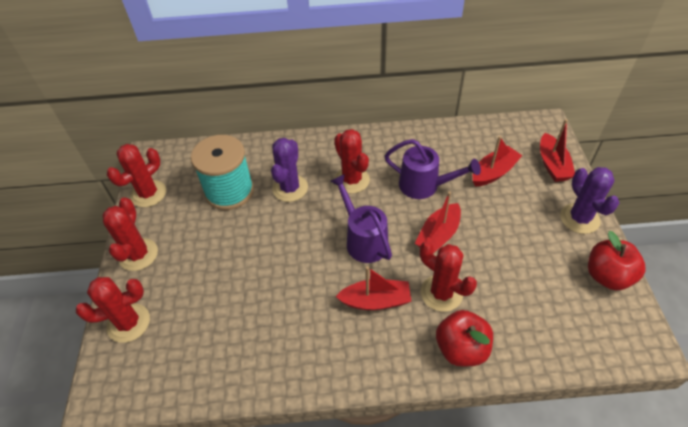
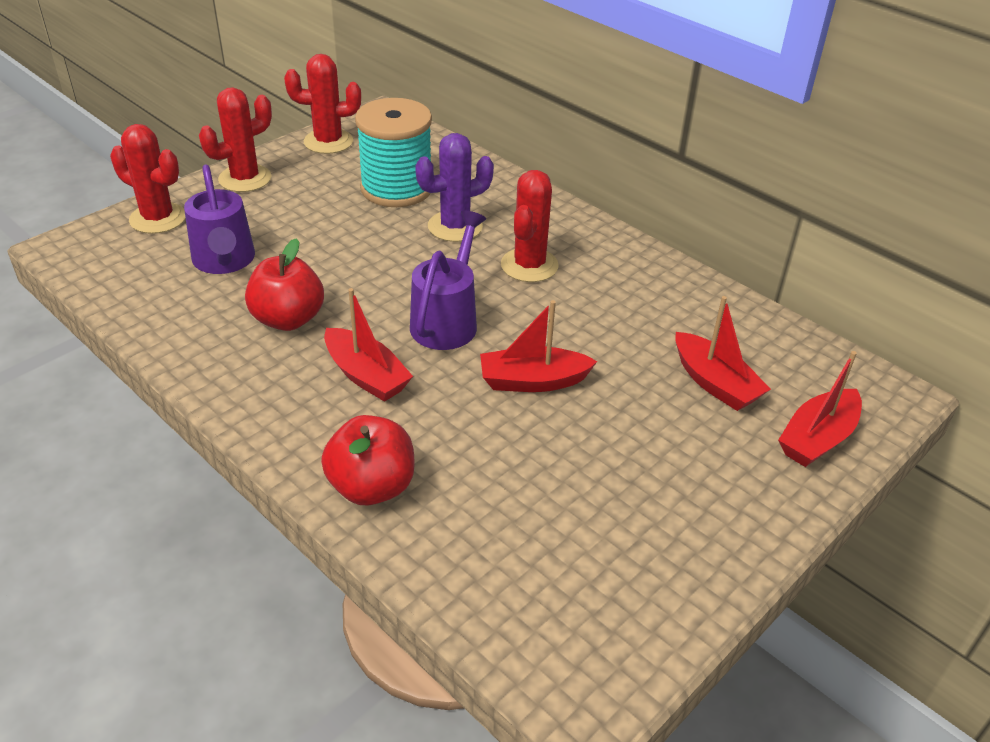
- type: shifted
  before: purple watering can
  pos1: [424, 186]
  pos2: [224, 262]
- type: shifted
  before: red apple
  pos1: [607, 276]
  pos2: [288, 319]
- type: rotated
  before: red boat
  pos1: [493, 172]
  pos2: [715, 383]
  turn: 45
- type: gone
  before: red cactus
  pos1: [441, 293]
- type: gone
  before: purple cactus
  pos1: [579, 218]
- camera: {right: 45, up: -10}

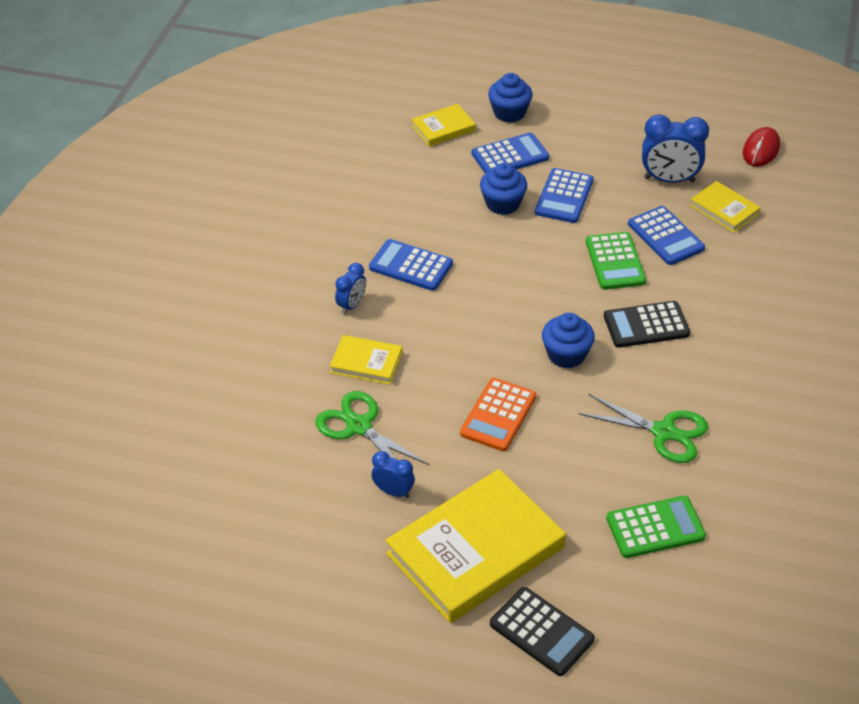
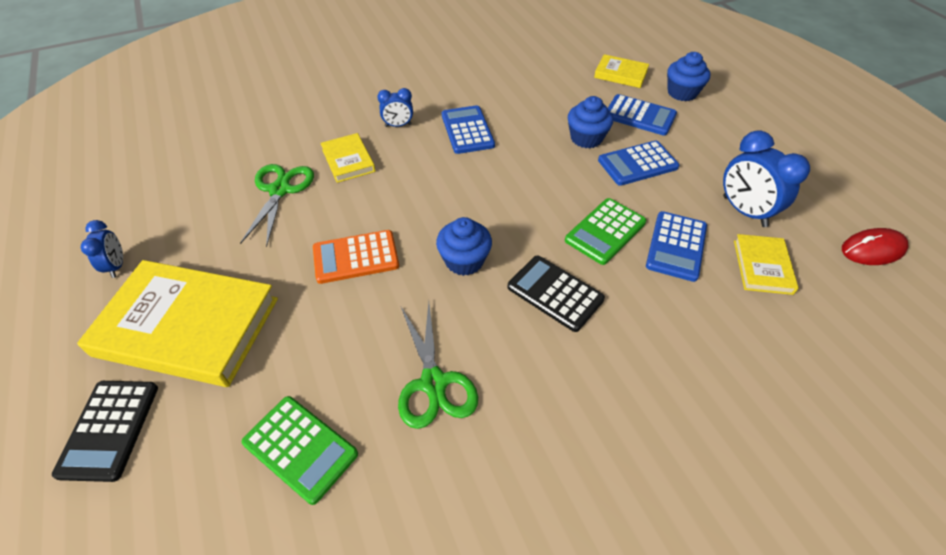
- type: shifted
  before: blue clock
  pos1: [393, 492]
  pos2: [117, 266]
- camera: {right: 50, up: 5}

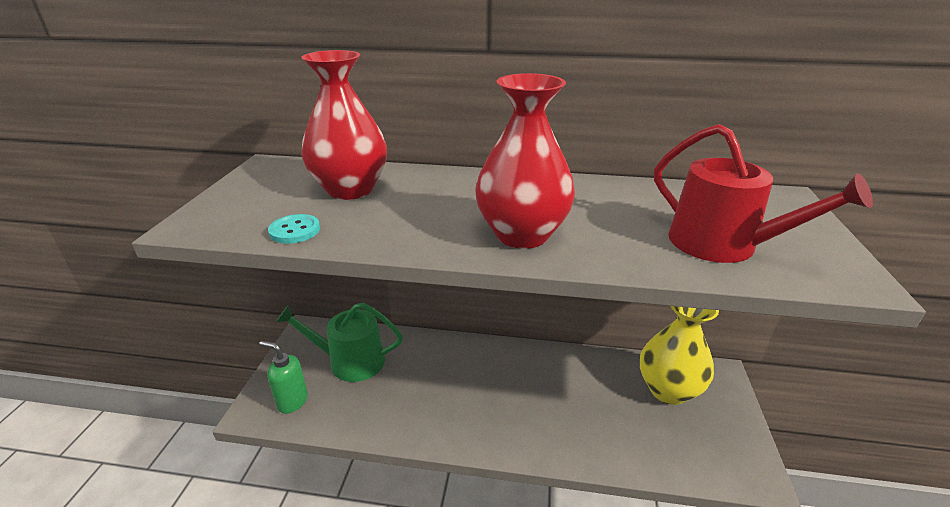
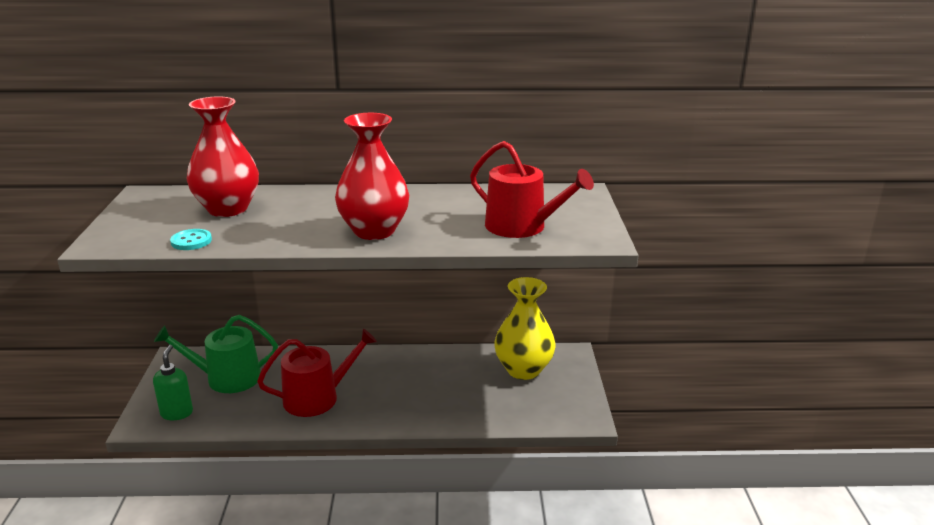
- type: rotated
  before: green soap dispenser
  pos1: [292, 401]
  pos2: [177, 413]
  turn: 75
- type: new
  after: red watering can
  pos2: [317, 397]
- camera: {right: -10, up: -5}

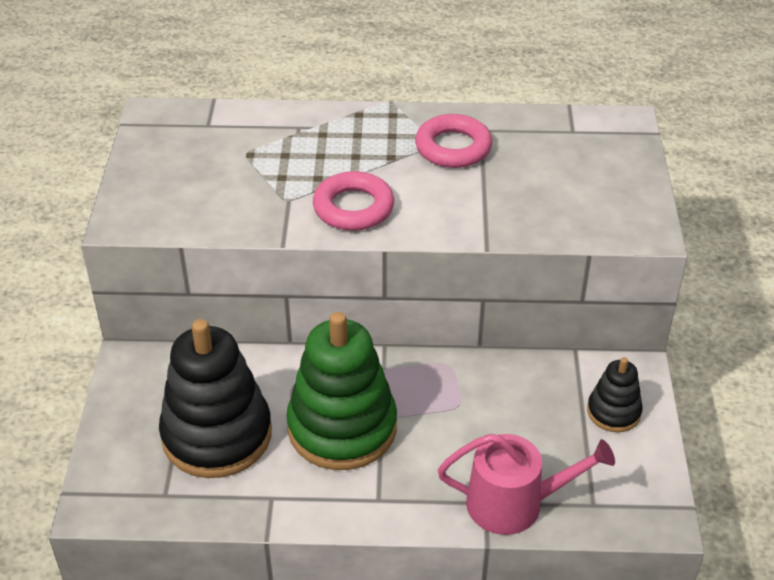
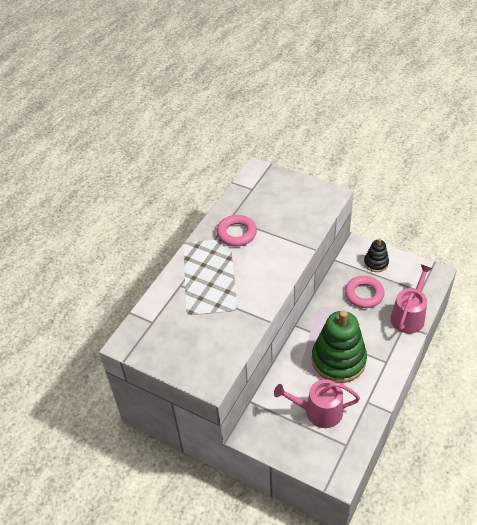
- type: swapped
  before: black stacking toy
  after: pink watering can
  pos1: [217, 435]
  pos2: [318, 411]
- type: shifted
  before: pink ring
  pos1: [353, 208]
  pos2: [364, 294]
- camera: {right: -60, up: 5}

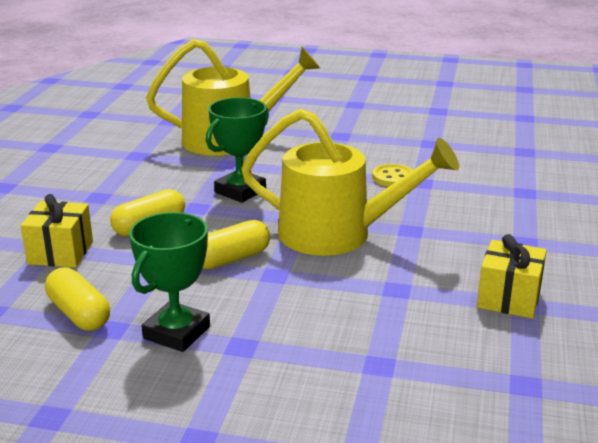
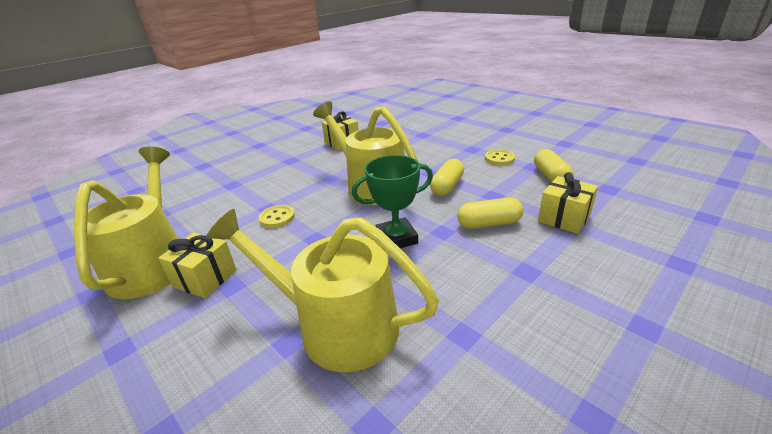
- type: new
  after: yellow watering can
  pos2: [153, 262]
- type: new
  after: yellow gift
  pos2: [205, 278]
- type: rotated
  before: yellow capsule
  pos1: [231, 259]
  pos2: [447, 186]
  turn: -60
- type: swapped
  before: green trophy
  after: yellow button
  pos1: [177, 333]
  pos2: [499, 159]
- camera: {right: -145, up: 5}

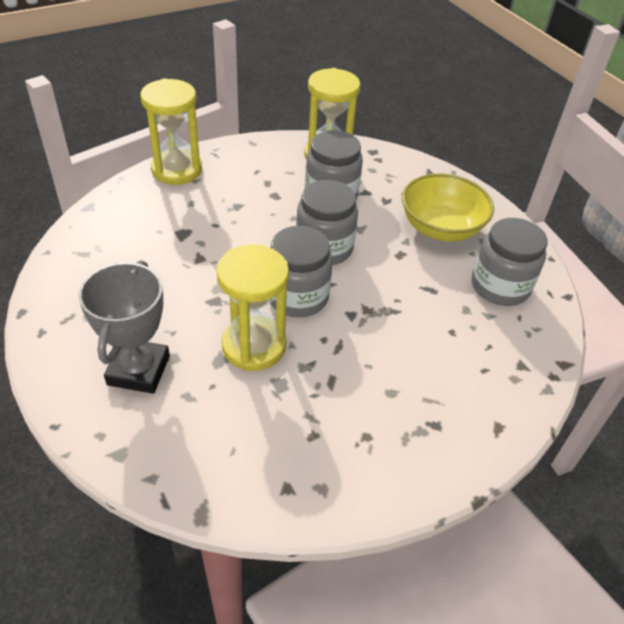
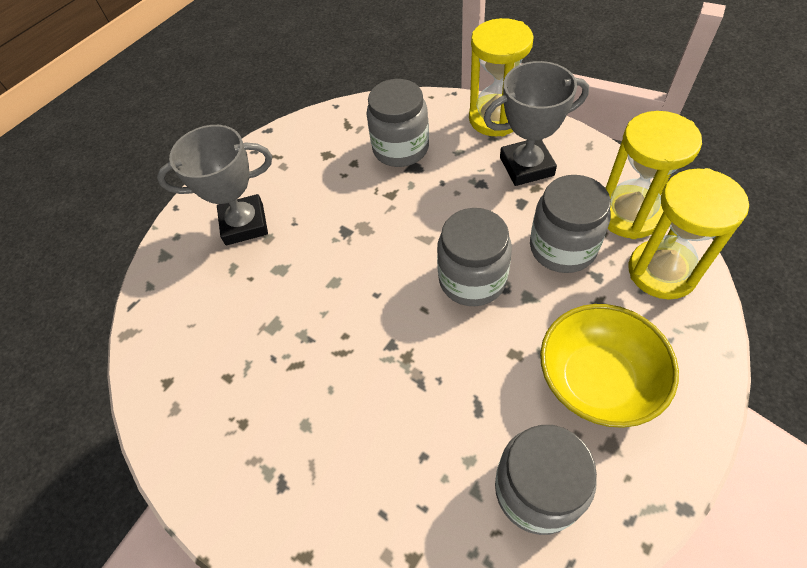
- type: shifted
  before: grey jar
  pos1: [297, 297]
  pos2: [400, 148]
- type: new
  after: grey trophy
  pos2: [526, 166]
- type: shifted
  before: yellow hourglass
  pos1: [254, 346]
  pos2: [662, 271]
- camera: {right: 75, up: 10}

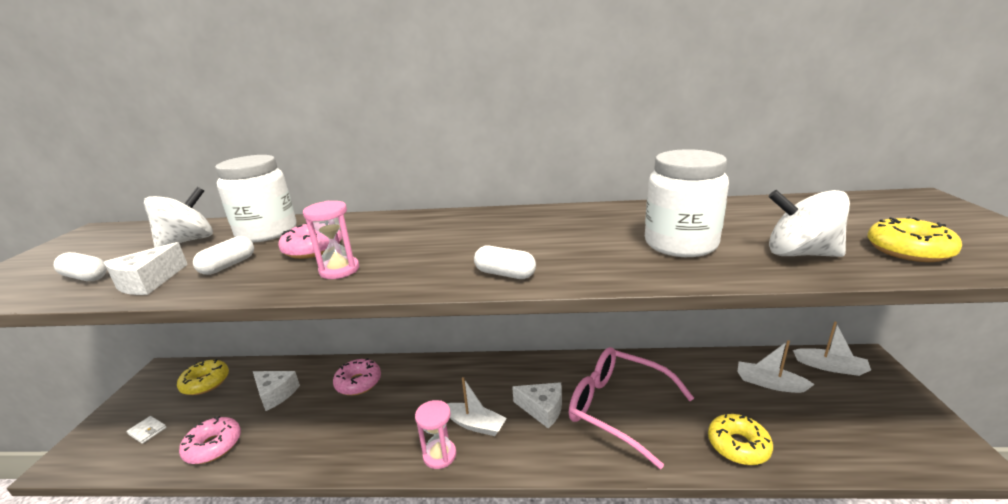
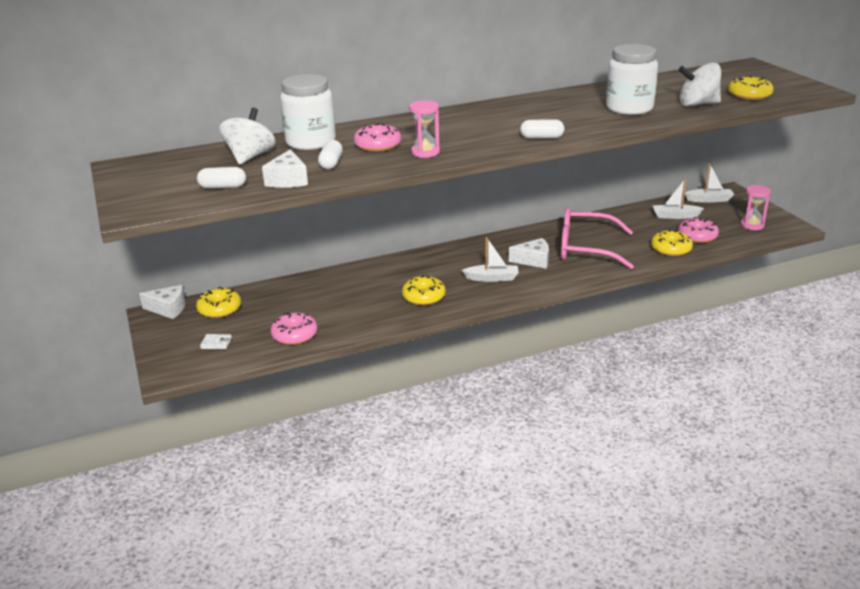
- type: shifted
  before: white cheese
  pos1: [275, 394]
  pos2: [168, 309]
- type: new
  after: yellow donut
  pos2: [424, 297]
- type: shifted
  before: pink donut
  pos1: [358, 382]
  pos2: [697, 236]
- type: shifted
  before: pink hourglass
  pos1: [439, 455]
  pos2: [752, 225]
- camera: {right: -25, up: 5}

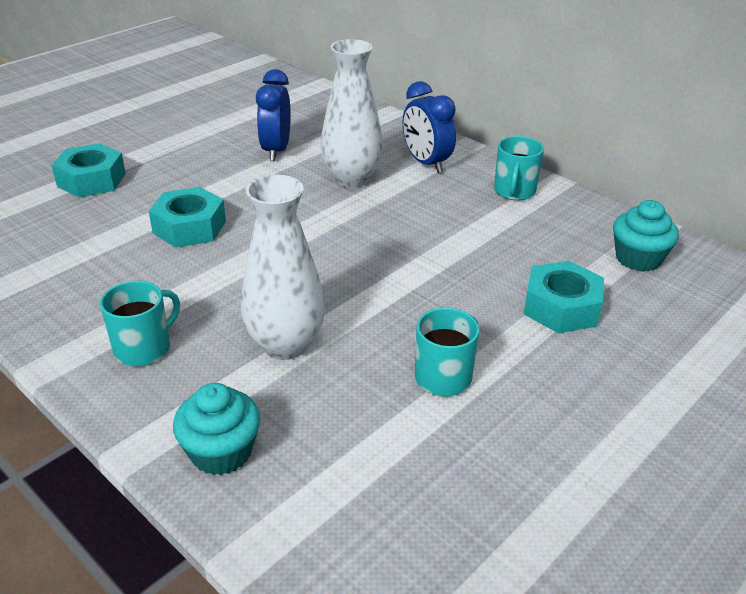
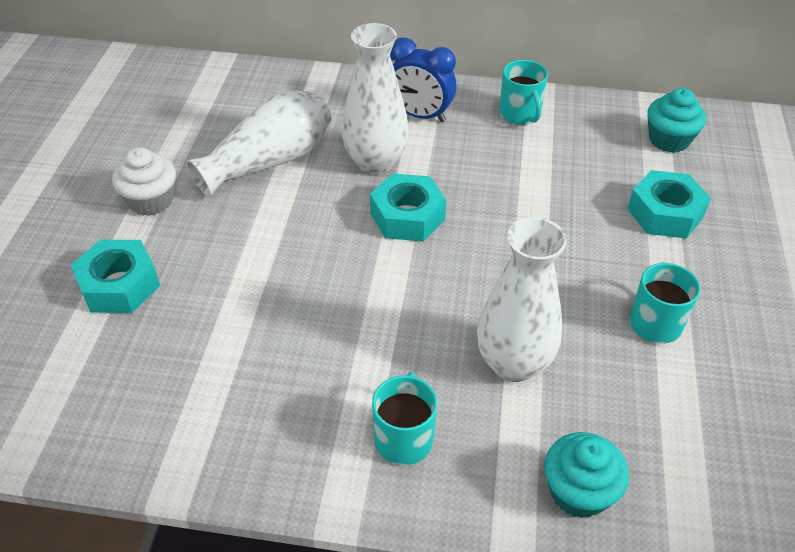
- type: new
  after: white cupcake
  pos2: [151, 201]
- type: swapped
  before: blue clock
  after: white vase
  pos1: [276, 151]
  pos2: [269, 161]
- type: shifted
  before: turquoise nut
  pos1: [189, 227]
  pos2: [407, 216]
- camera: {right: -35, up: 10}

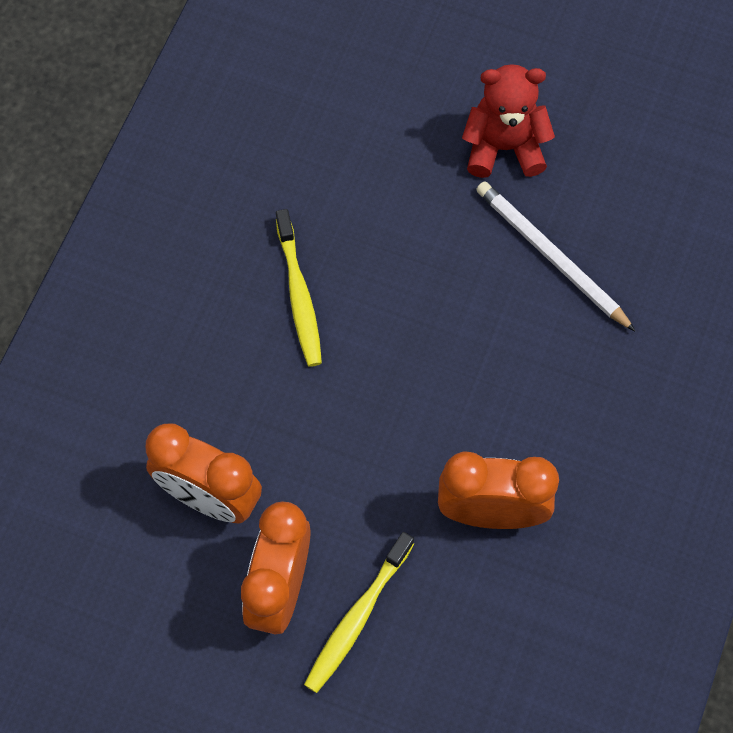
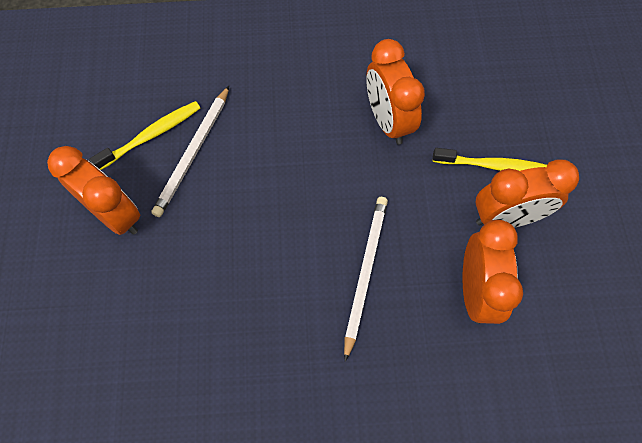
- type: swapped
  before: red teddy bear
  after: orange clock
  pos1: [504, 147]
  pos2: [115, 214]
- type: shifted
  before: yellow toothbrush
  pos1: [299, 295]
  pos2: [151, 135]
- type: new
  after: white pencil
  pos2: [365, 273]
- camera: {right: -115, up: 0}

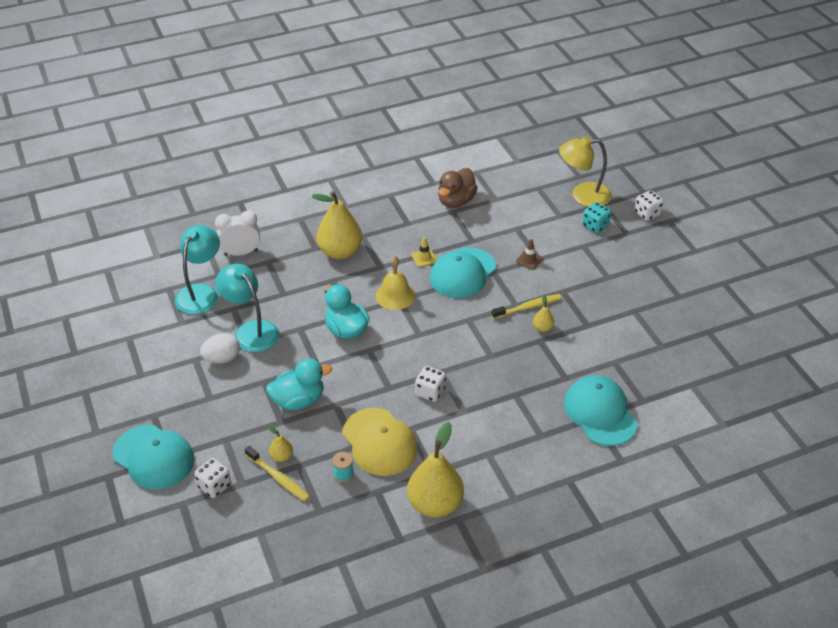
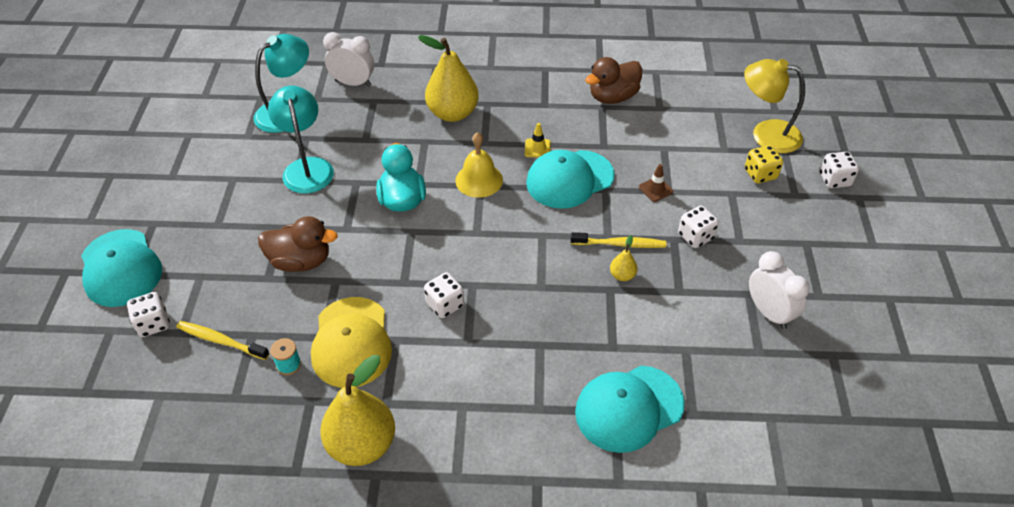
- type: rotated
  before: yellow toothbrush
  pos1: [278, 478]
  pos2: [221, 341]
  turn: 135
- type: repainted
  before: turquoise duck
  after: brown duck
  pos1: [298, 400]
  pos2: [301, 261]
- type: rotated
  before: turquoise cap
  pos1: [600, 413]
  pos2: [628, 408]
  turn: -120
- type: new
  after: white dice
  pos2: [695, 236]
- type: repainted
  before: turquoise dice
  after: yellow dice
  pos1: [595, 226]
  pos2: [760, 174]
- type: new
  after: white clock
  pos2: [769, 313]
- type: gone
  before: white egg
  pos1: [222, 358]
- type: gone
  before: yellow pear
  pos1: [281, 456]
- camera: {right: 25, up: 5}

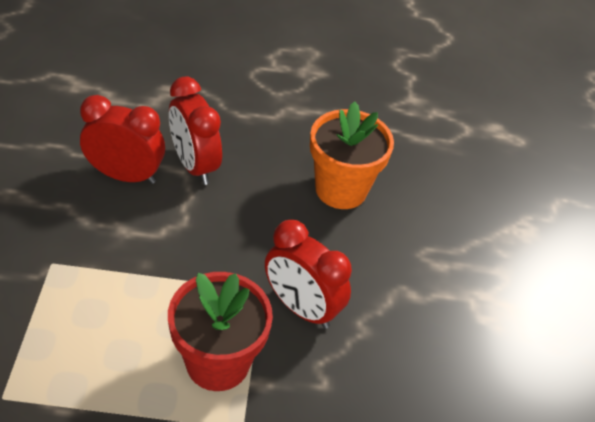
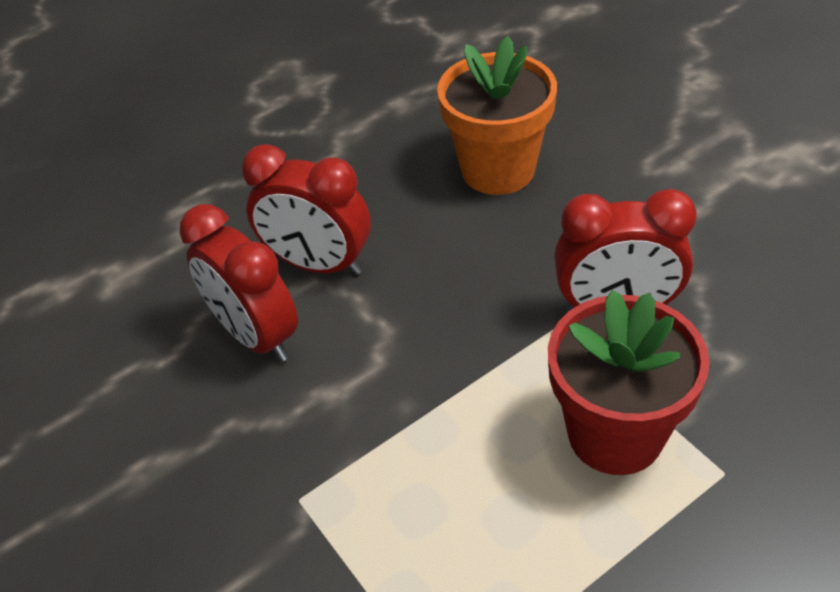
- type: rotated
  before: red clock
  pos1: [125, 175]
  pos2: [256, 335]
  turn: -105
- camera: {right: -30, up: 0}

